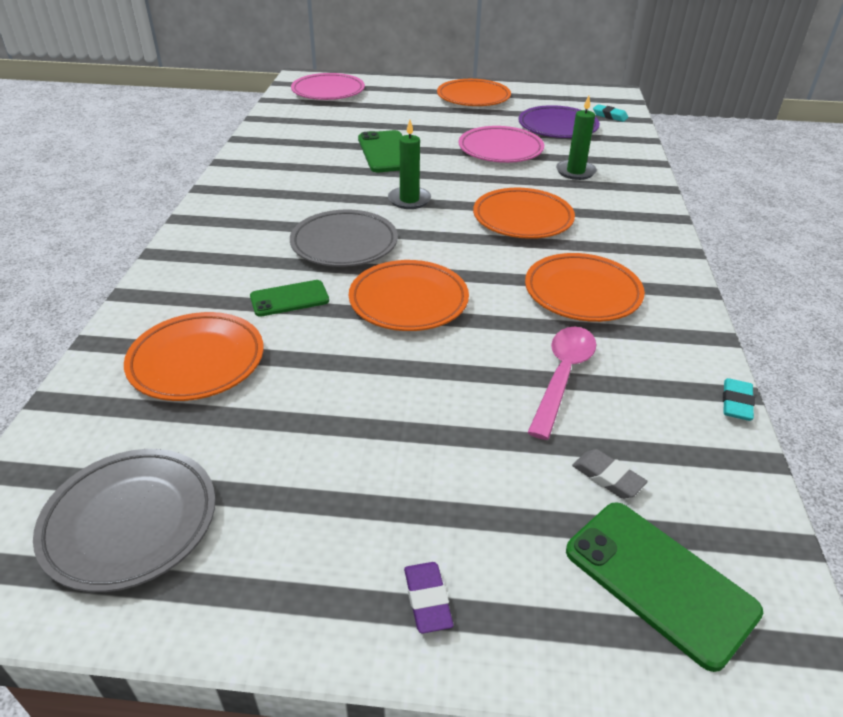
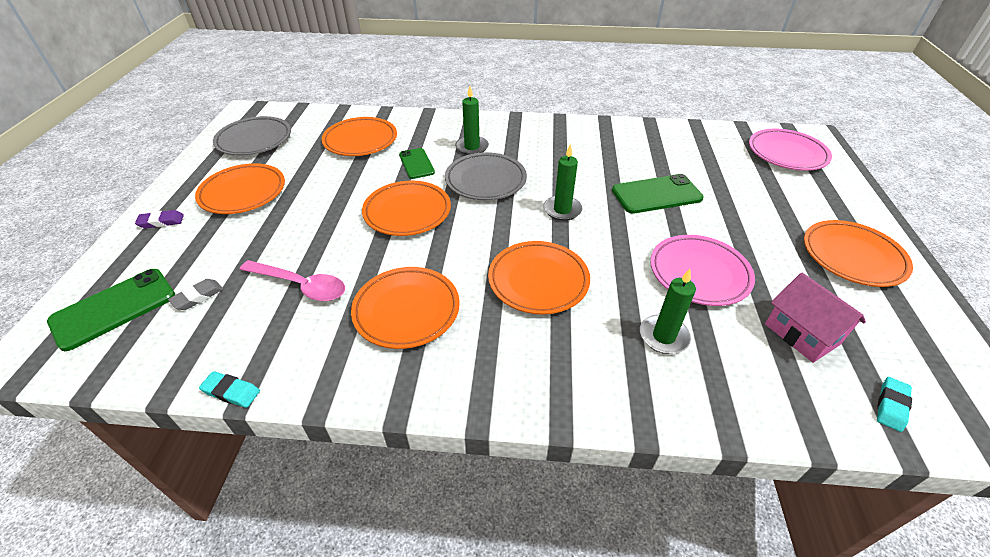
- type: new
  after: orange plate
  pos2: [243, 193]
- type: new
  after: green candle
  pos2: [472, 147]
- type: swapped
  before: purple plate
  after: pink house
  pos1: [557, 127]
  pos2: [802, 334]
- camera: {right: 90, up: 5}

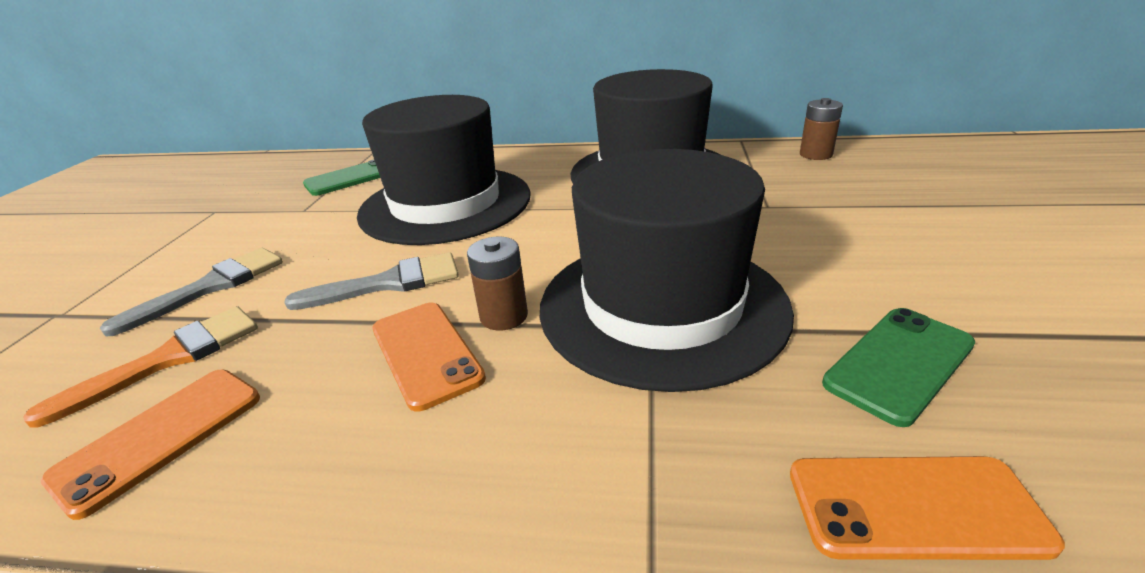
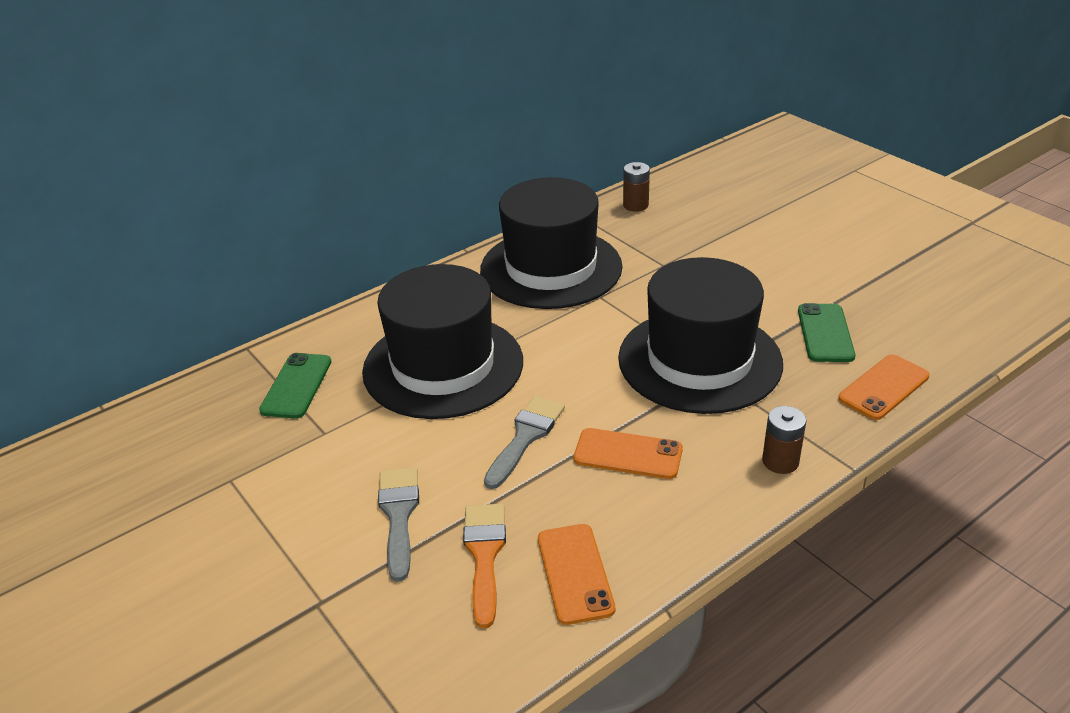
- type: shifted
  before: brown battery
  pos1: [504, 316]
  pos2: [780, 461]
- camera: {right: -45, up: 5}

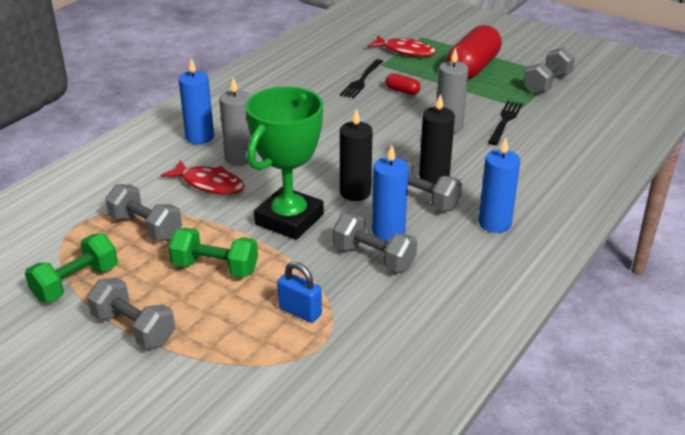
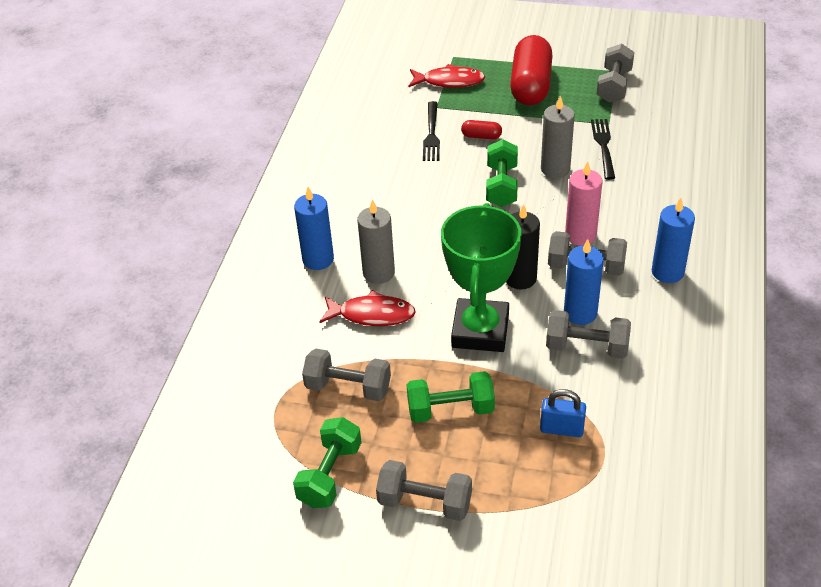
- type: new
  after: green dumbbell
  pos2: [501, 186]
- type: repainted
  before: black candle
  after: pink candle
  pos1: [434, 176]
  pos2: [580, 235]
- camera: {right: -20, up: 10}

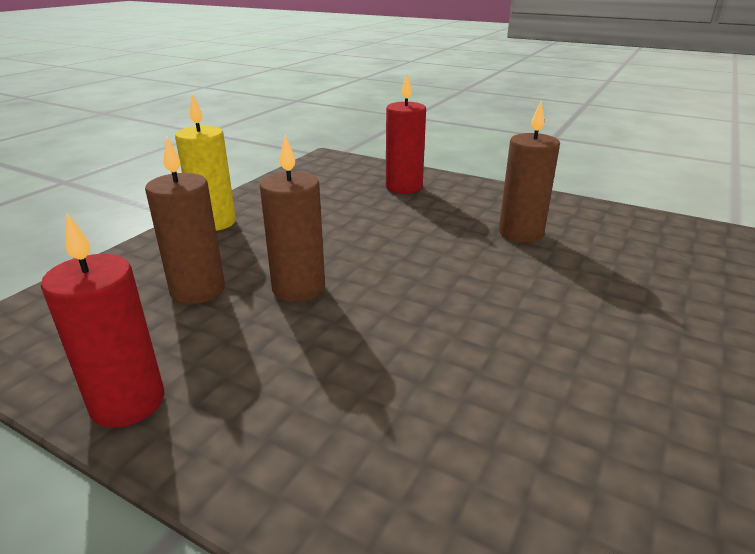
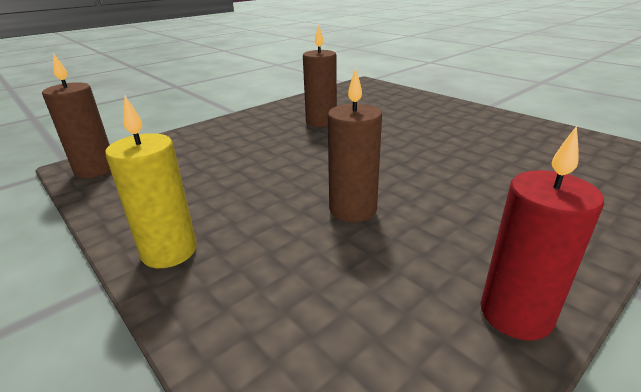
- type: shifted
  before: brown candle
  pos1: [198, 290]
  pos2: [95, 170]
- type: gone
  before: red candle
  pos1: [404, 187]
- camera: {right: -70, up: 0}

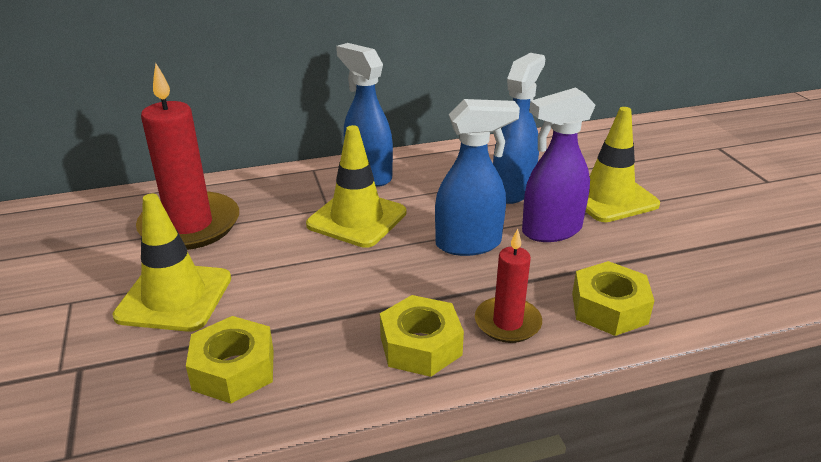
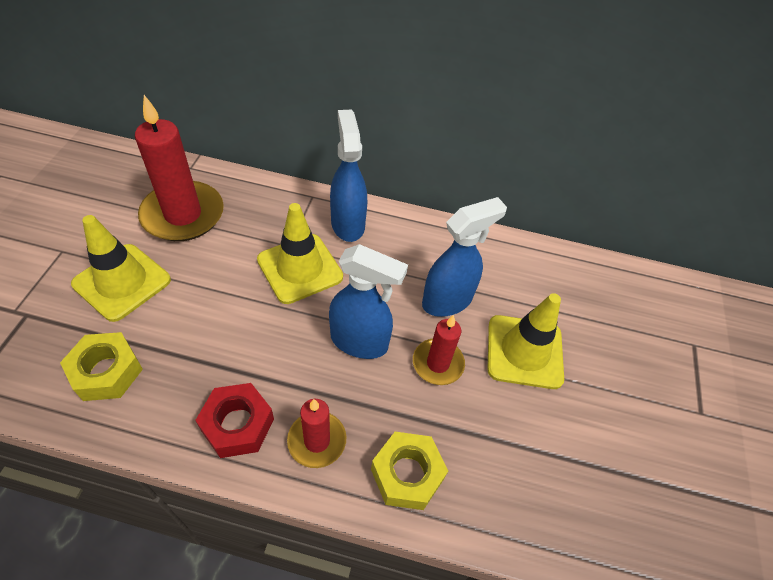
- type: repainted
  before: yellow nut
  after: red nut
  pos1: [420, 346]
  pos2: [237, 425]
- type: swapped
  before: purple spray bottle
  after: red candle
  pos1: [551, 231]
  pos2: [438, 363]
- camera: {right: 25, up: 20}

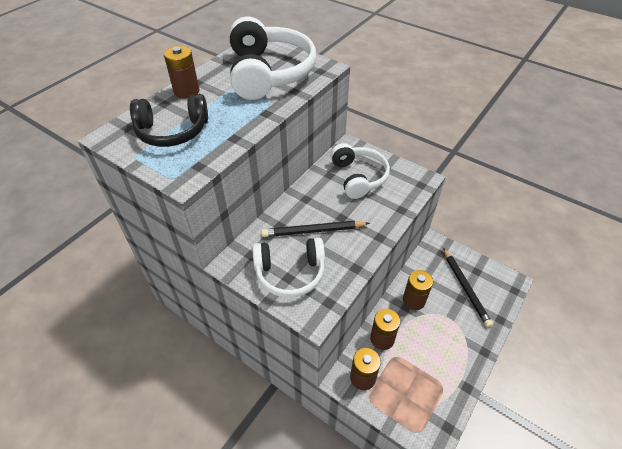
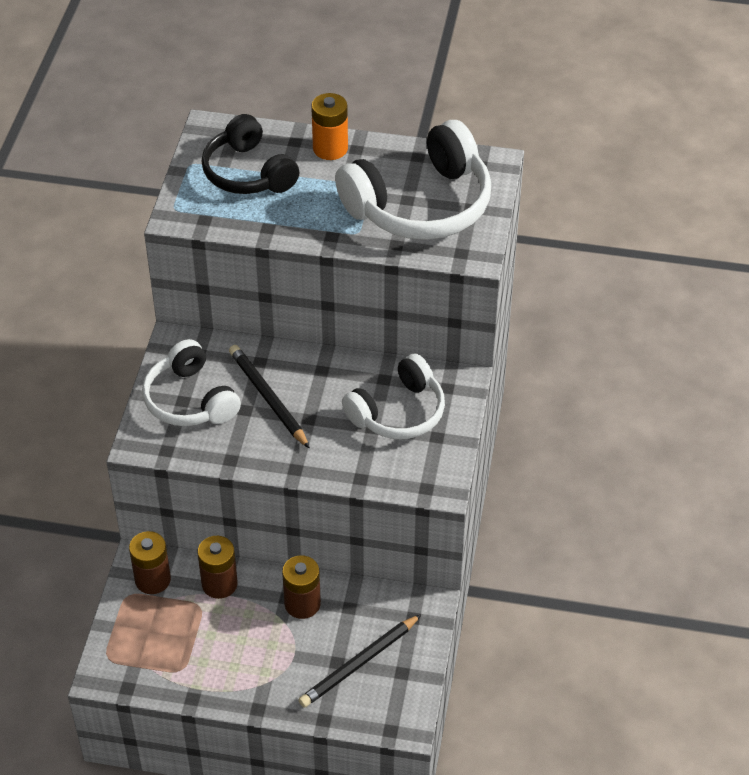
- type: repainted
  before: brown battery
  after: orange battery
  pos1: [186, 91]
  pos2: [330, 148]
- camera: {right: 65, up: 0}

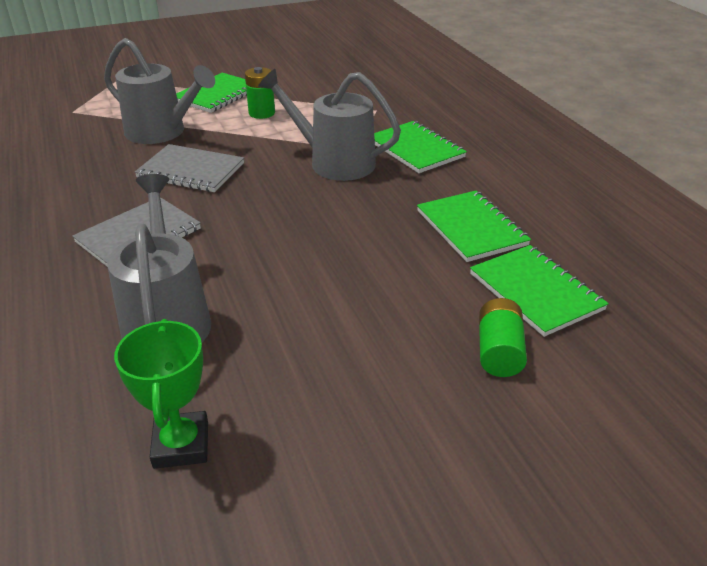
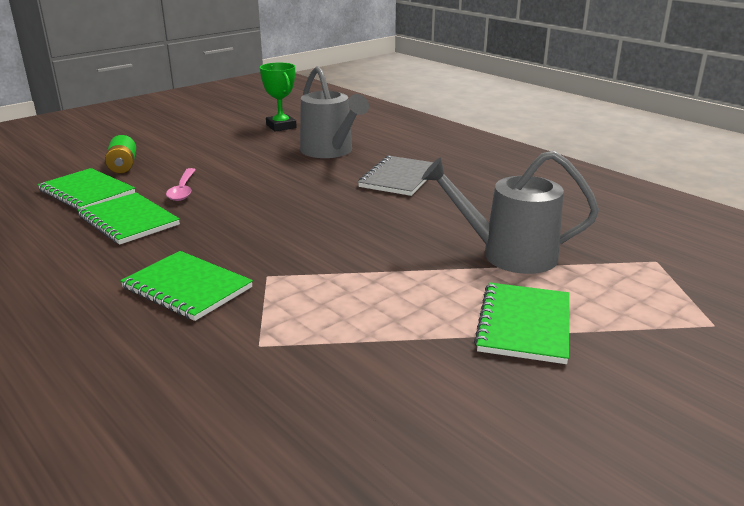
- type: new
  after: pink spoon
  pos2: [183, 190]
- type: gone
  before: grey notebook
  pos1: [191, 171]
- type: gone
  before: green battery
  pos1: [262, 113]
- type: gone
  before: grey watering can
  pos1: [334, 162]
- camera: {right: 160, up: -10}

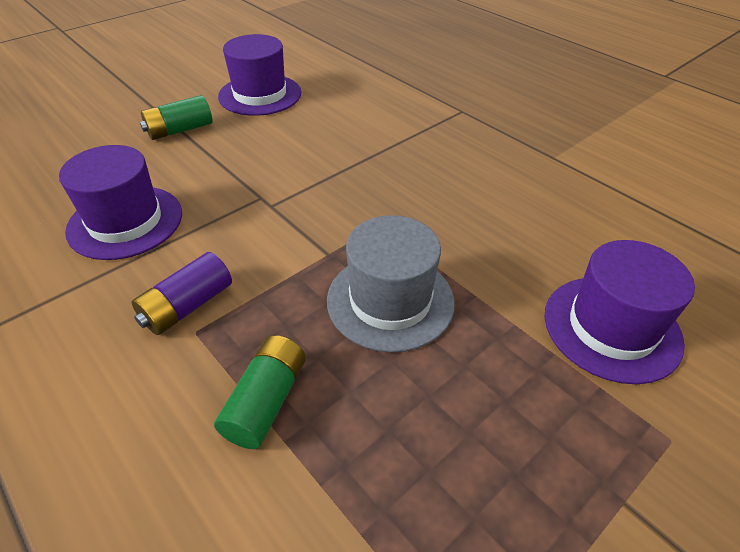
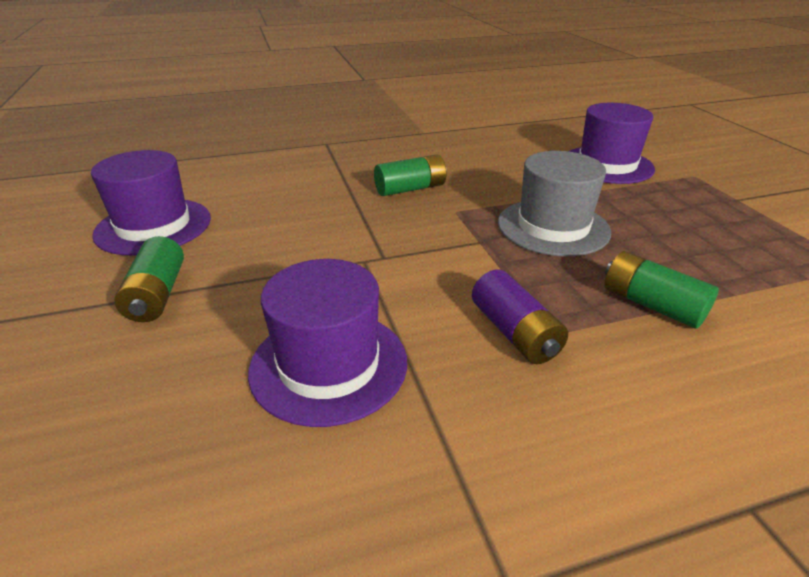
- type: new
  after: green battery
  pos2: [410, 189]
- camera: {right: -65, up: -10}

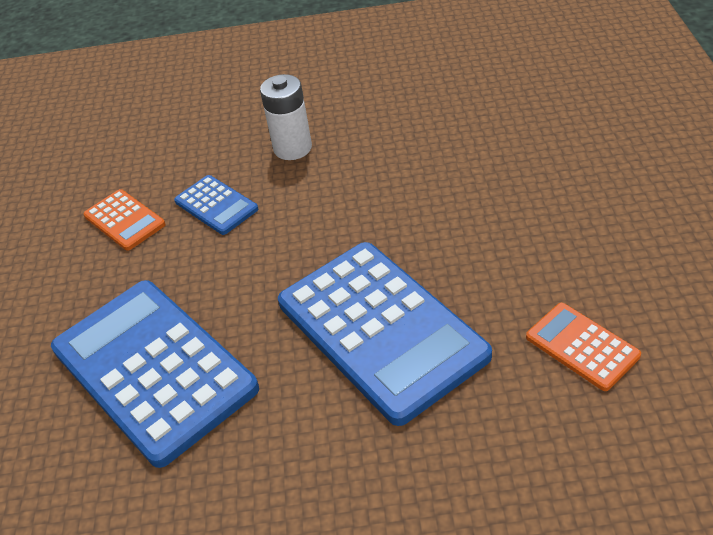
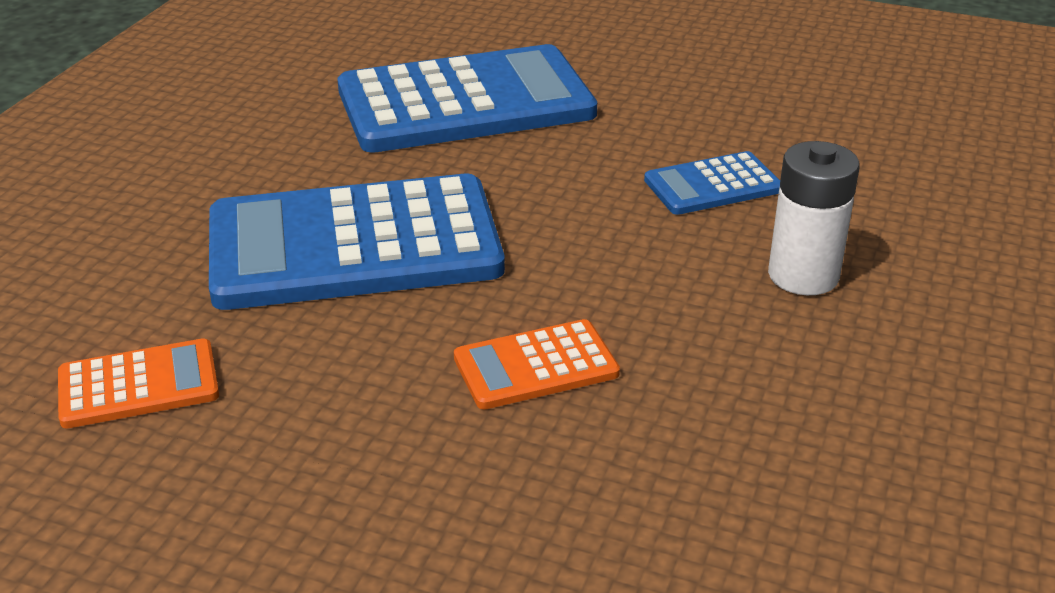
- type: shifted
  before: orange calculator
  pos1: [124, 220]
  pos2: [536, 366]
- camera: {right: 110, up: -10}

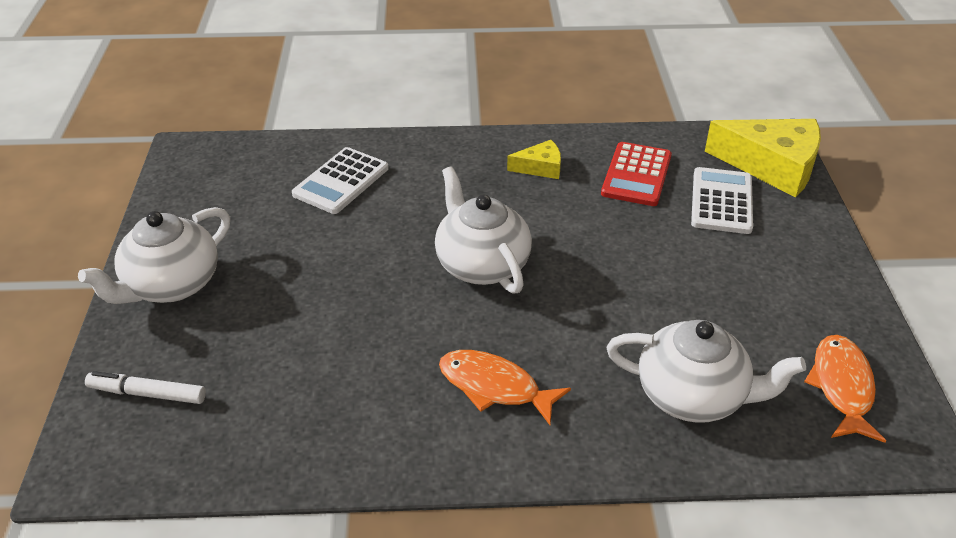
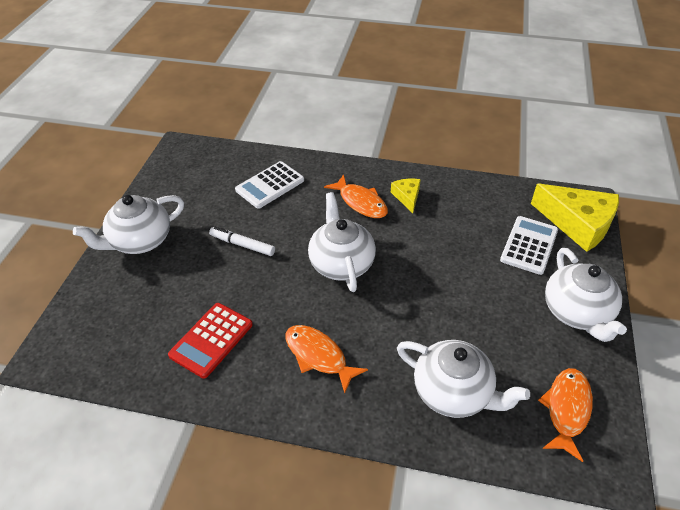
- type: shifted
  before: red calculator
  pos1: [636, 175]
  pos2: [211, 340]
- type: shifted
  before: white marker
  pos1: [147, 394]
  pos2: [242, 245]
- type: new
  after: orange fish
  pos2: [360, 202]
- type: rotated
  before: yellow cheese
  pos1: [540, 167]
  pos2: [407, 197]
  turn: -105
- type: new
  after: white teapot
  pos2: [577, 312]
- camera: {right: 15, up: 5}

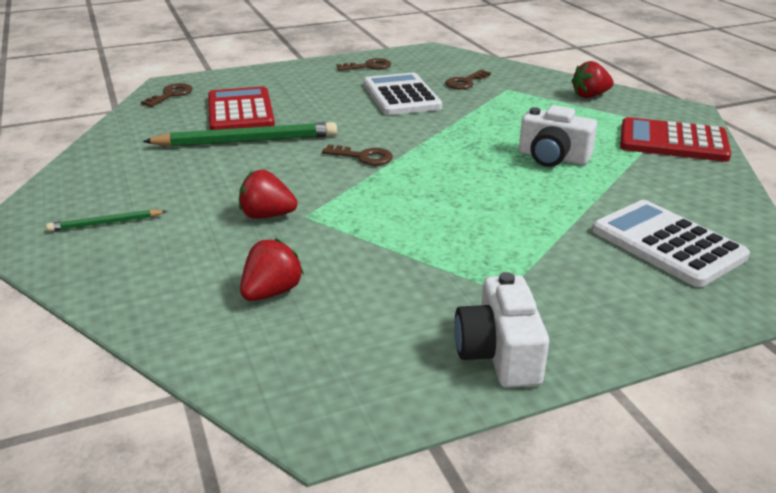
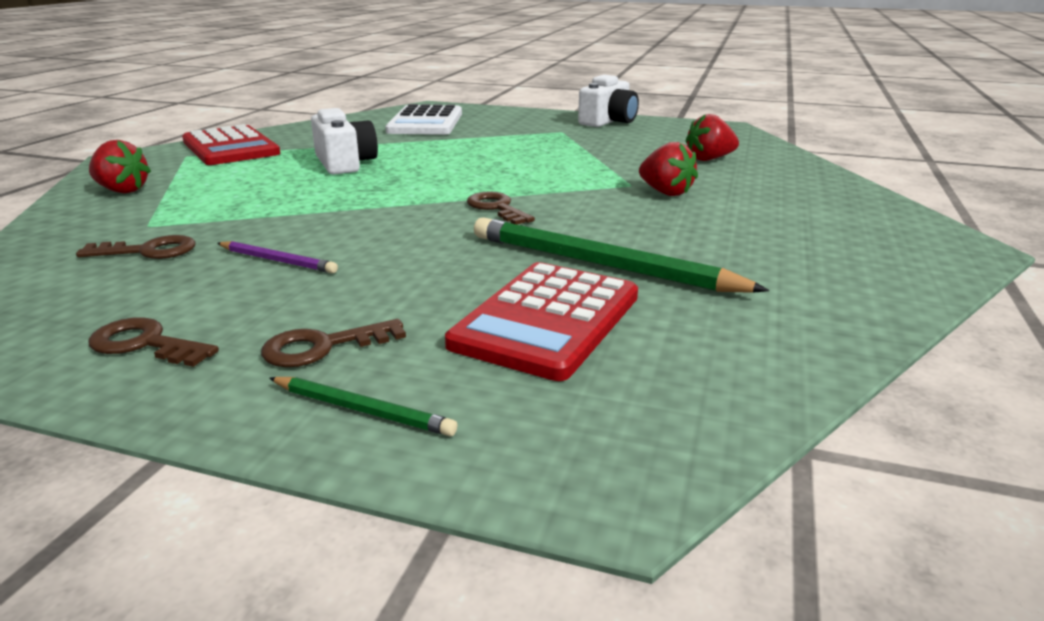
- type: swapped
  before: white calculator
  after: purple pencil
  pos1: [401, 96]
  pos2: [277, 261]
- type: shifted
  before: brown key
  pos1: [171, 95]
  pos2: [322, 347]
- type: shifted
  before: green pencil
  pos1: [106, 223]
  pos2: [362, 410]
- camera: {right: -140, up: -5}

